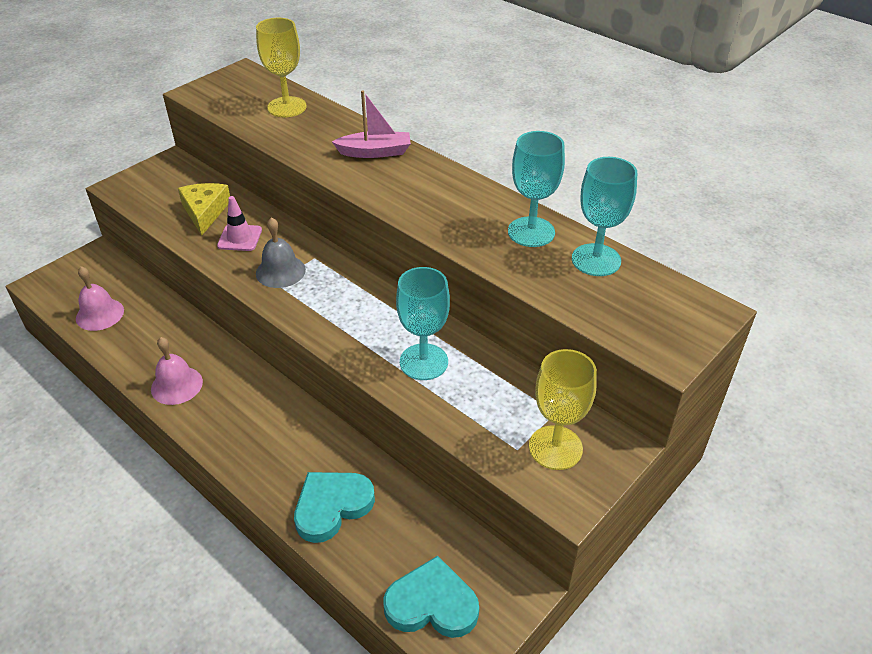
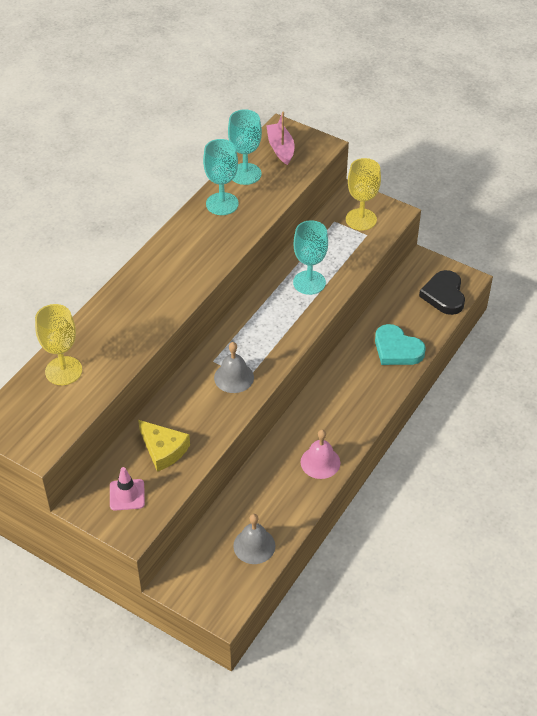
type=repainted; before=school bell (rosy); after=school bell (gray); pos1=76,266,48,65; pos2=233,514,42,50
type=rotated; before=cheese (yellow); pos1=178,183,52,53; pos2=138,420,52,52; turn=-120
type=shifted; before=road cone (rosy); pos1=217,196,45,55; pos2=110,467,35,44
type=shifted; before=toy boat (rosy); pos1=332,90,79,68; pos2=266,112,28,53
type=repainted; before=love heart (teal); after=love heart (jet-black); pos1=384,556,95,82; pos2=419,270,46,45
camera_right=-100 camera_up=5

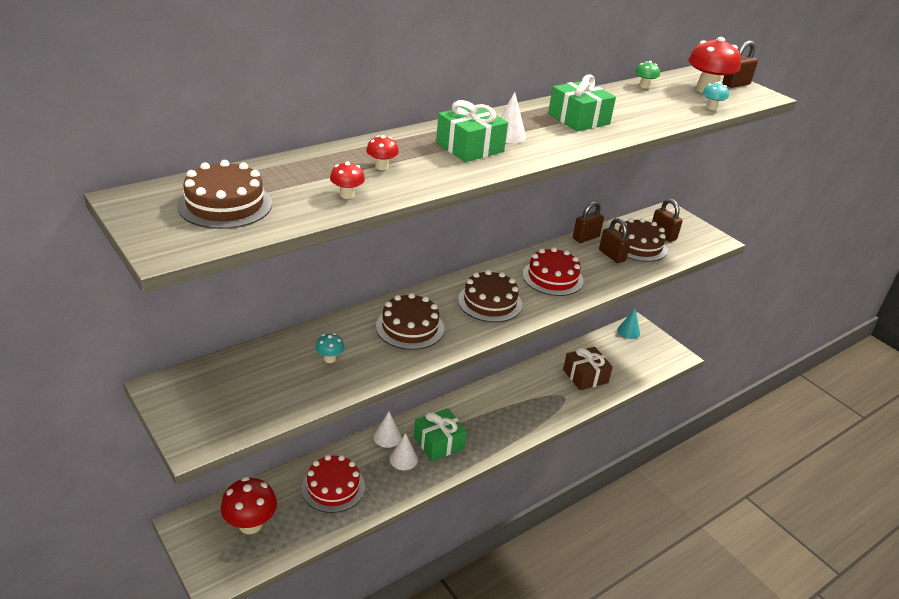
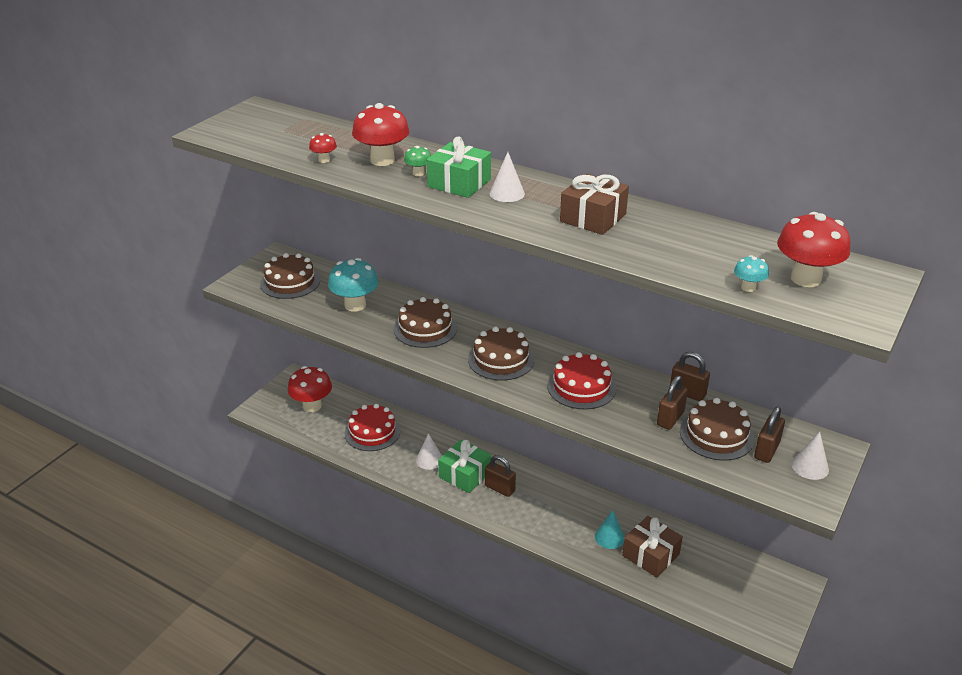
type=shifted; before=gateau (brown); pos1=177,160,95,69; pos2=260,253,60,46
type=scaled; before=fungus (teal); pos1=315,333,29,30; pos2=328,258,51,54; scale=2.07
type=scaled; before=fungus (scarlet); pos1=366,135,33,35; pos2=352,103,58,63; scale=2.07
type=shifted; before=cone shape (white); pos1=374,412,28,36; pos2=792,432,37,48
type=repainted; before=wrapped gift (green); after=wrapped gift (brown); pos1=548,75,68,56; pos2=560,174,69,61
type=shifted; before=cone shape (teal); pos1=617,309,23,30; pos2=595,510,30,39
type=shifted; before=fungus (green); pos1=635,61,25,28; pos2=404,146,27,30
type=shifted; before=lock (brown); pos1=723,41,35,47; pos2=485,455,31,42
camera_right=70 camera_up=0

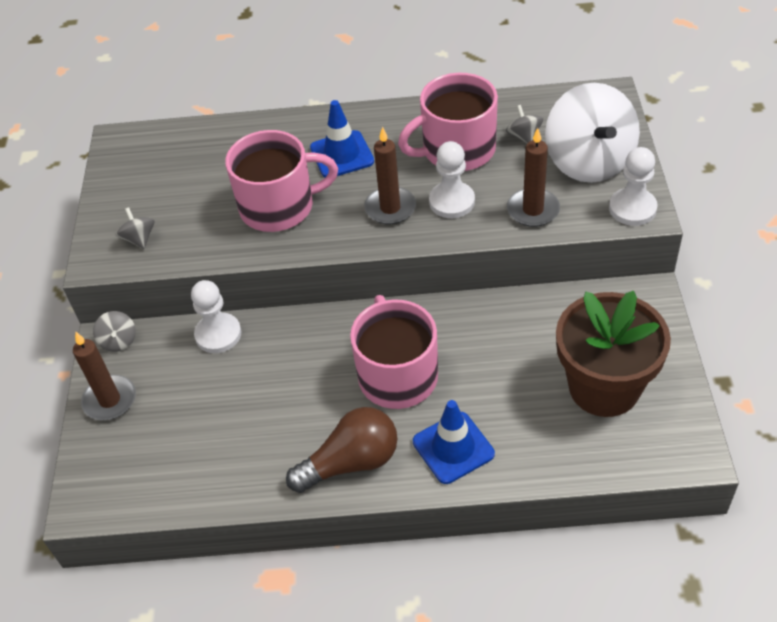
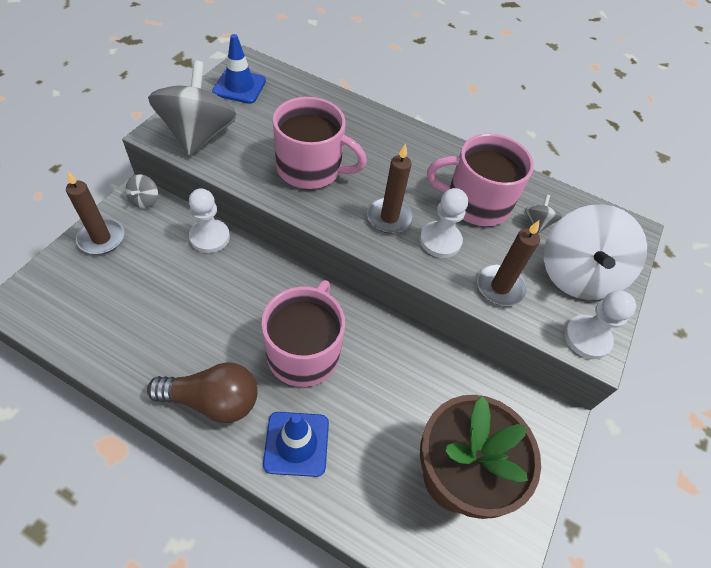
type=scaled; before=whirligig (gray); pos1=116,207,39,42; pos2=148,60,90,96; scale=2.42
type=shifted; before=road cone (royal blue); pos1=310,100,64,77; pos2=212,34,54,70
camera_right=20 camera_up=5

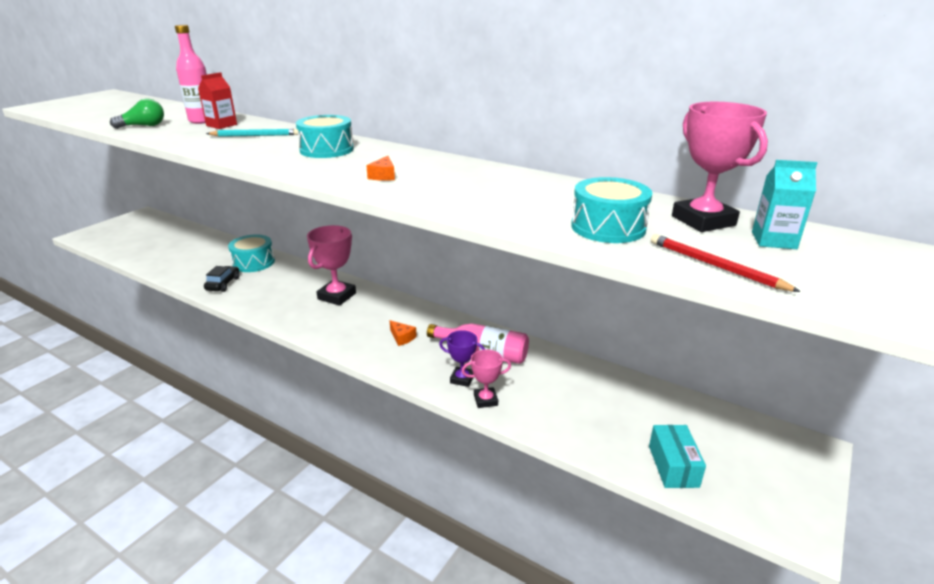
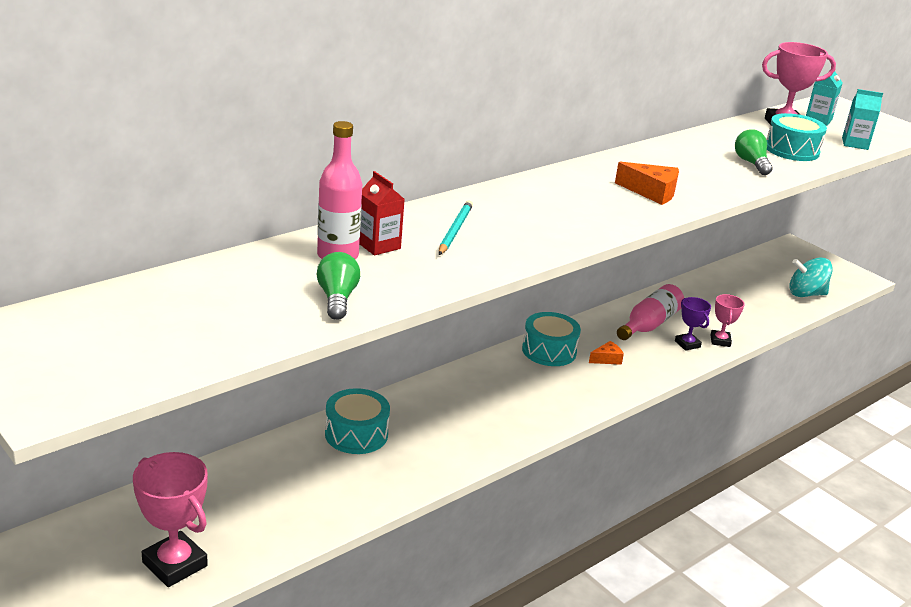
type=gone; before=automobile (jet-black); pos1=204,266,36,26
type=shifted; before=snare drum (teal); pos1=296,115,58,43; pos2=522,312,59,54
type=shifted; before=award cup (rosy); pos1=307,225,49,81; pos2=133,452,75,135
type=scaled; before=cheese (bright orange); pos1=366,156,29,25; pos2=615,162,64,43; scale=1.64
type=rotated; before=award cup (violet); pos1=439,330,46,57; pos2=675,297,36,54; turn=-60
type=swapped; before=box (teal); after=whirligig (teal); pos1=649,425,57,63; pos2=789,257,44,40
type=swapped; before=wooden pencil (scarlet); after=carton (teal); pos1=651,234,150,58; pos2=842,89,41,61
type=new; after=lightbulb (green); pos2=735,129,38,46
camera_right=-75 camera_up=0

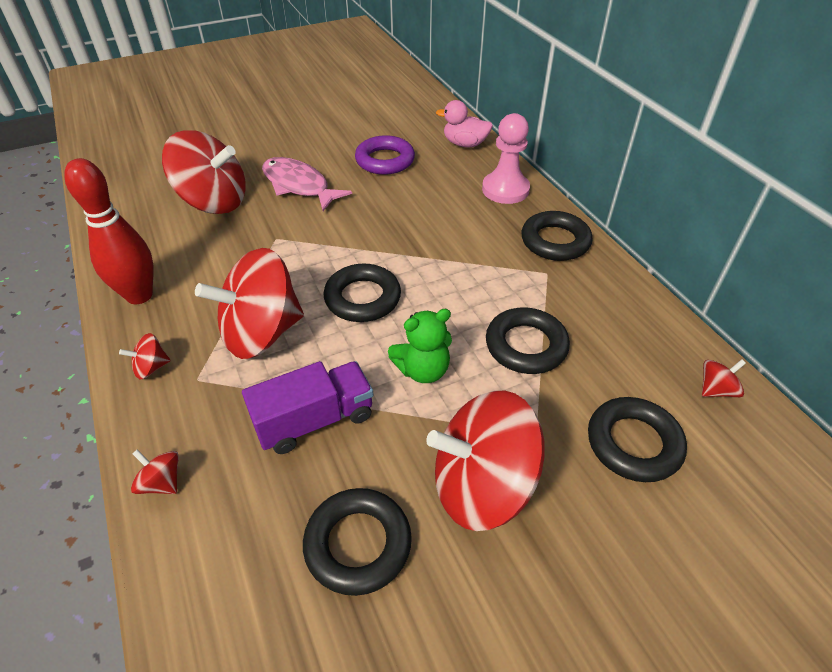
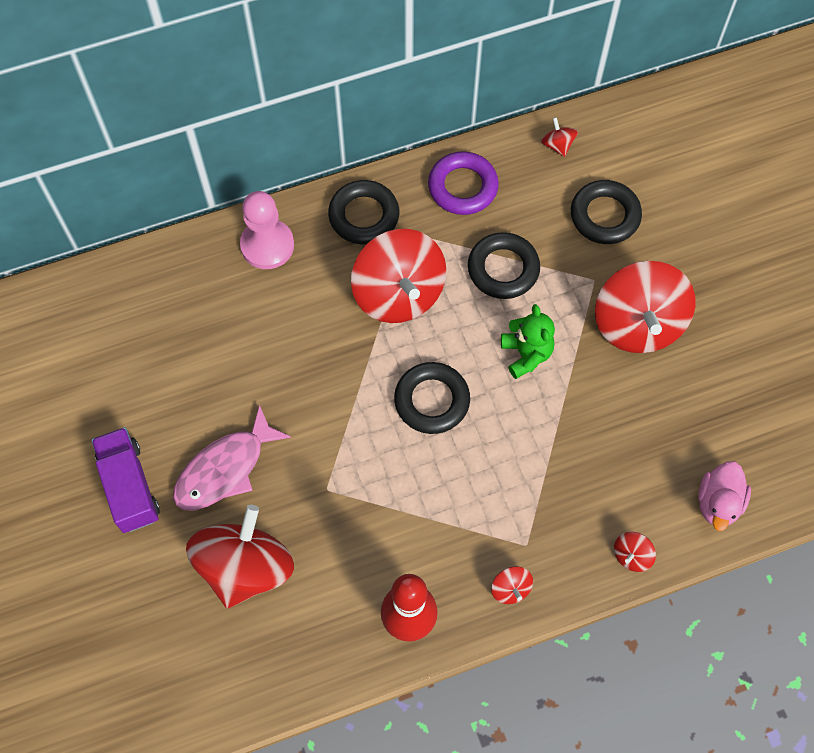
type=shifted; before=whirligig (scarlet); pos1=195,248,109,111; pos2=351,229,96,94
type=shifted; before=truck (violet); pos1=242,361,131,93; pos2=92,427,68,106
type=gone; before=ring (jet-black); pos1=303,488,109,108
type=shifted; before=ring (violet); pos1=355,135,60,40; pos2=428,151,71,64
type=shifted; before=toy duck (rosy); pos1=436,100,57,47; pos2=698,461,53,70
camera_right=-85 camera_up=20

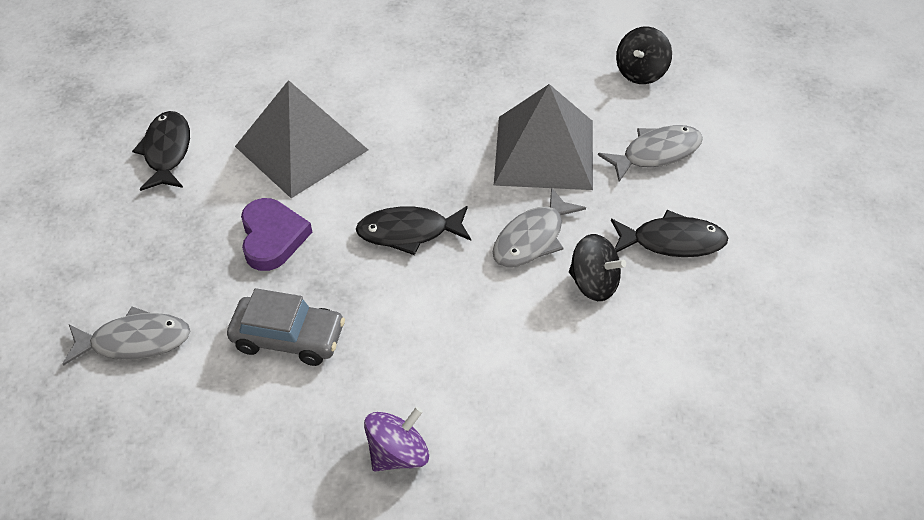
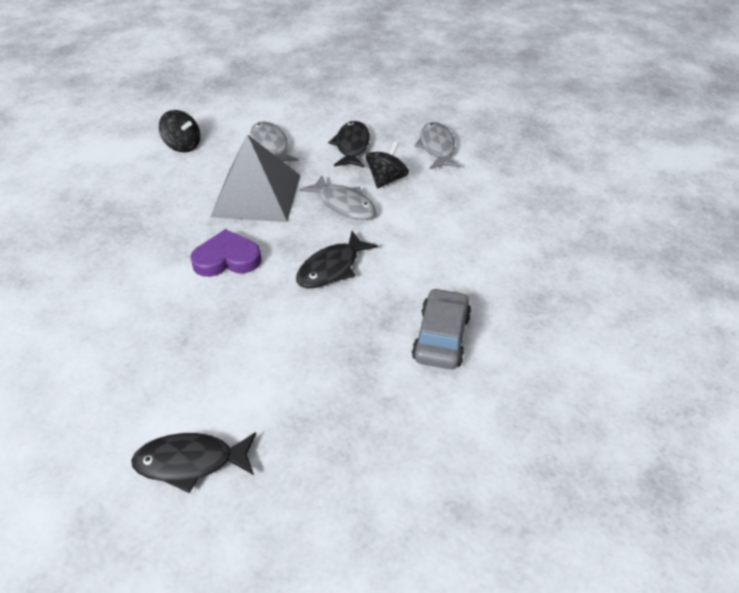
type=shifted; before=toy fish (gray); pos1=63,307,127,59; pos2=414,122,47,47
type=gone; before=solid pyramid (gray); pos1=235,80,133,118
type=shifted; before=love heart (violet); pos1=241,198,71,73; pos2=190,229,71,48
type=rotated; before=toy fish (jet-black); pos1=356,206,115,49; pos2=296,231,82,57; turn=45
type=gone; before=whirligig (violet); pos1=364,407,65,65
camera_right=-90 camera_up=-5

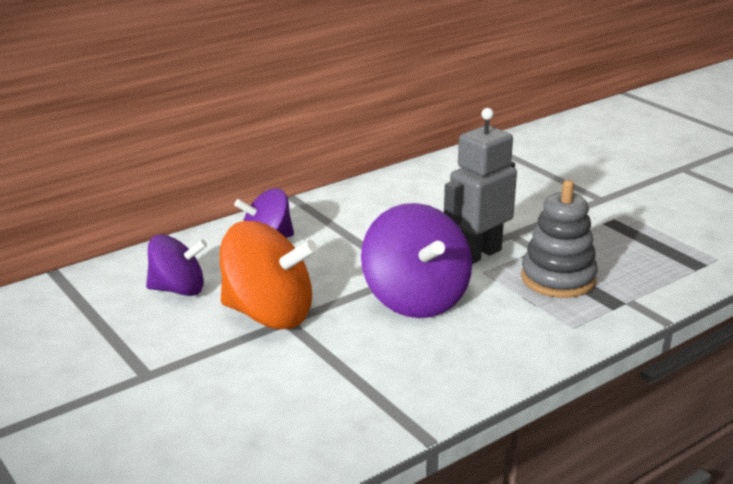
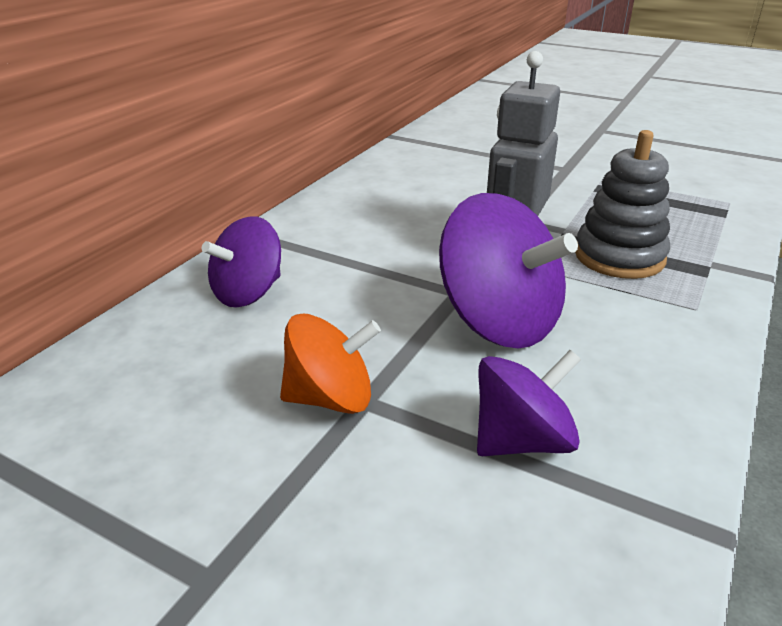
type=shifted; before=whirligig (violet); pos1=146,234,61,62; pos2=477,350,104,106
type=scaled; before=whirligig (bright orange); pos1=220,221,97,109; pos2=280,314,101,100; scale=0.64
camera_right=-25 camera_up=5

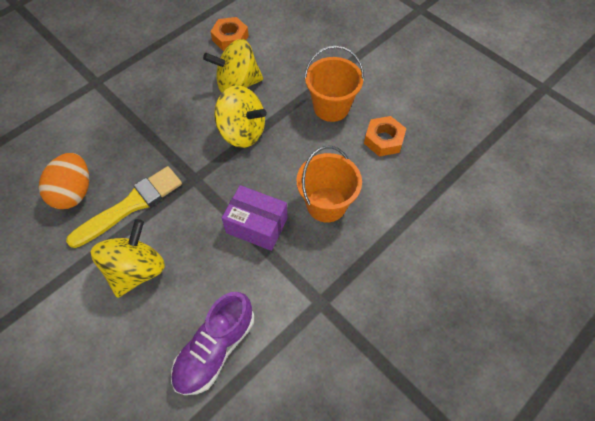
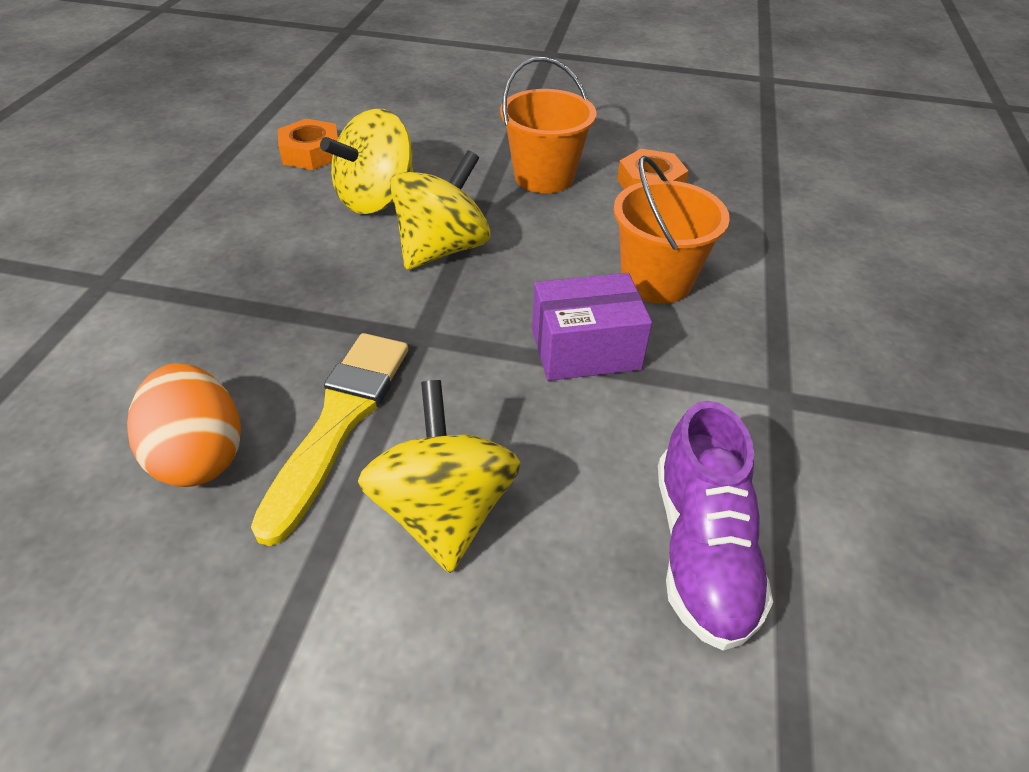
type=rotated; before=whirligig (yellow); pos1=214,85,53,63; pos2=390,150,101,120; turn=-45
camera_right=-35 camera_up=-15

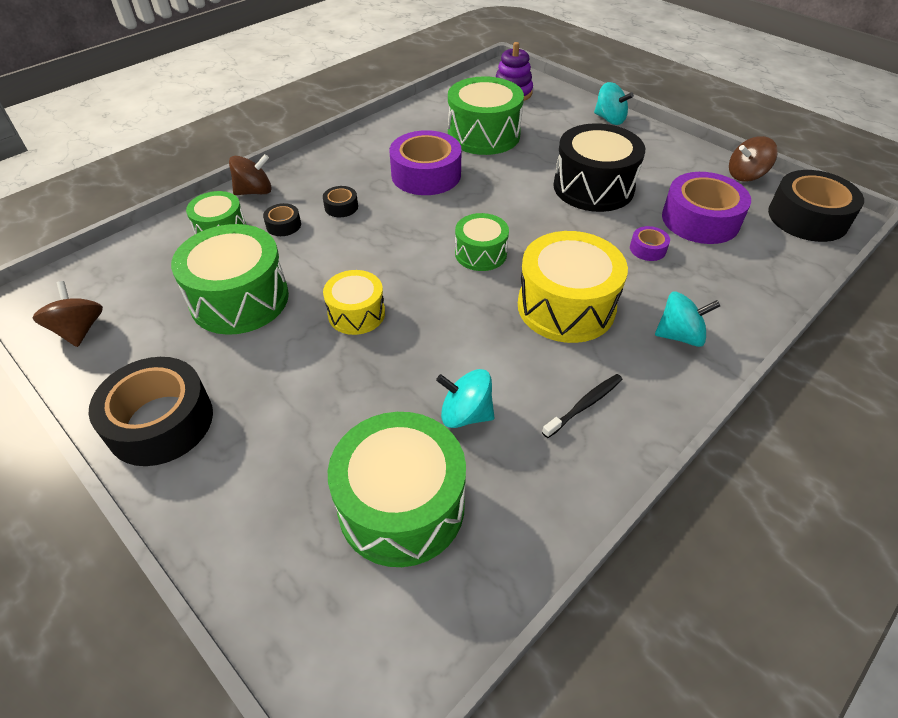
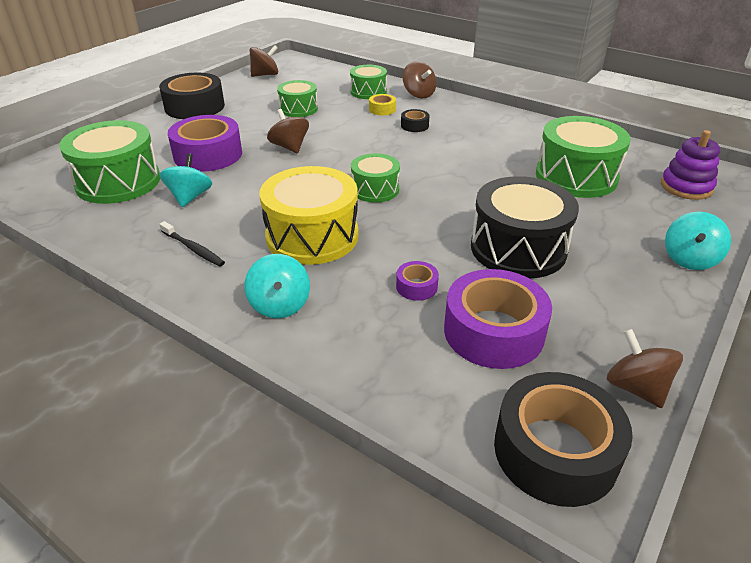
type=scaled; before=snare drum (green); pos1=171,224,118,111; pos2=277,80,41,37; scale=0.58
type=repainted; before=sticky tape (jet-black); after=sticky tape (yellow); pos1=263,203,38,33; pos2=369,94,27,21
type=swapped; before=snare drum (yellow); after=whirligig (brown); pos1=323,270,62,65; pos2=267,109,42,45
type=shifted; before=sticky tape (violet); pos1=389,130,72,65; pos2=168,115,74,57
camera_right=80 camera_up=-10

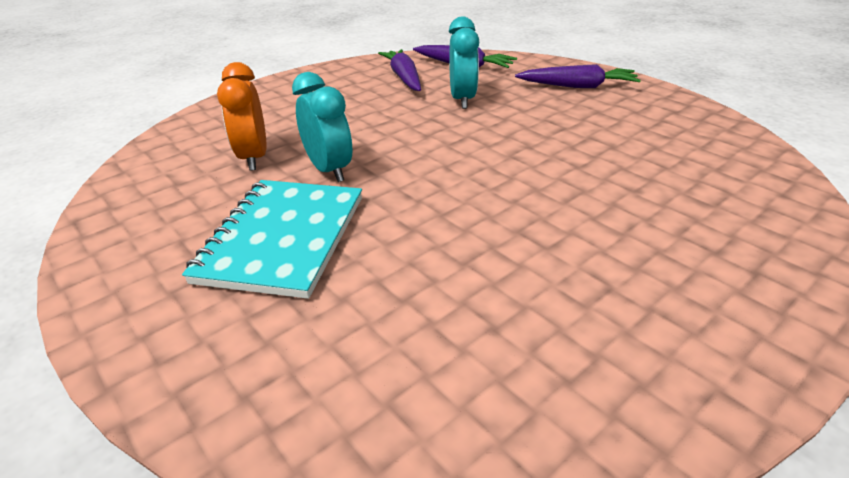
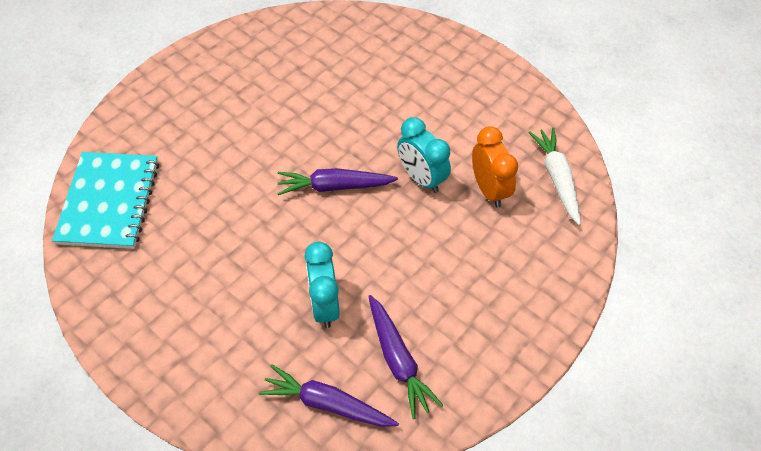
type=shifted; before=notebook (teal); pos1=182,180,180,119; pos2=52,152,107,97
type=shifted; before=toy carrot (violet); pos1=515,64,126,24; pos2=277,168,121,27
type=new; after=toy carrot (white); pos2=529,128,52,97
camera_right=170 camera_up=20

